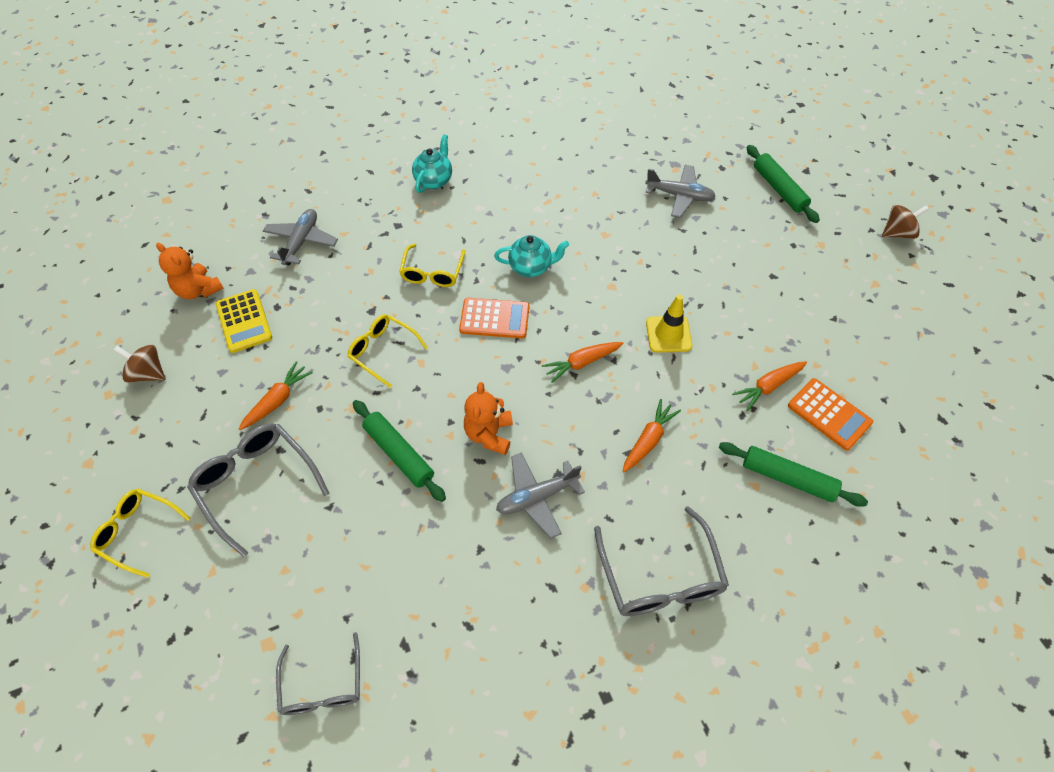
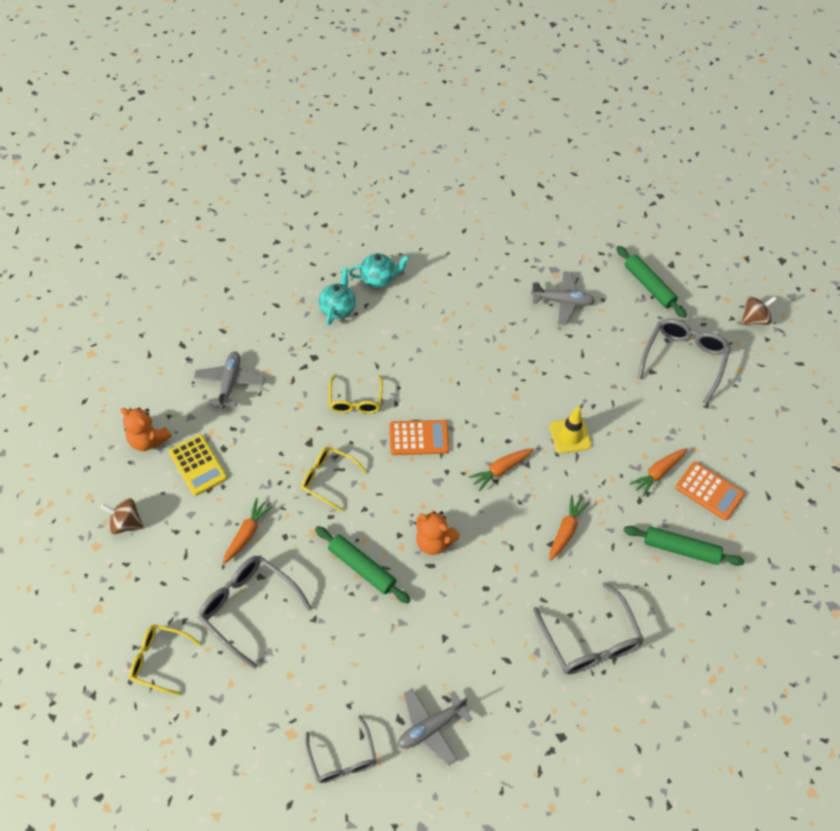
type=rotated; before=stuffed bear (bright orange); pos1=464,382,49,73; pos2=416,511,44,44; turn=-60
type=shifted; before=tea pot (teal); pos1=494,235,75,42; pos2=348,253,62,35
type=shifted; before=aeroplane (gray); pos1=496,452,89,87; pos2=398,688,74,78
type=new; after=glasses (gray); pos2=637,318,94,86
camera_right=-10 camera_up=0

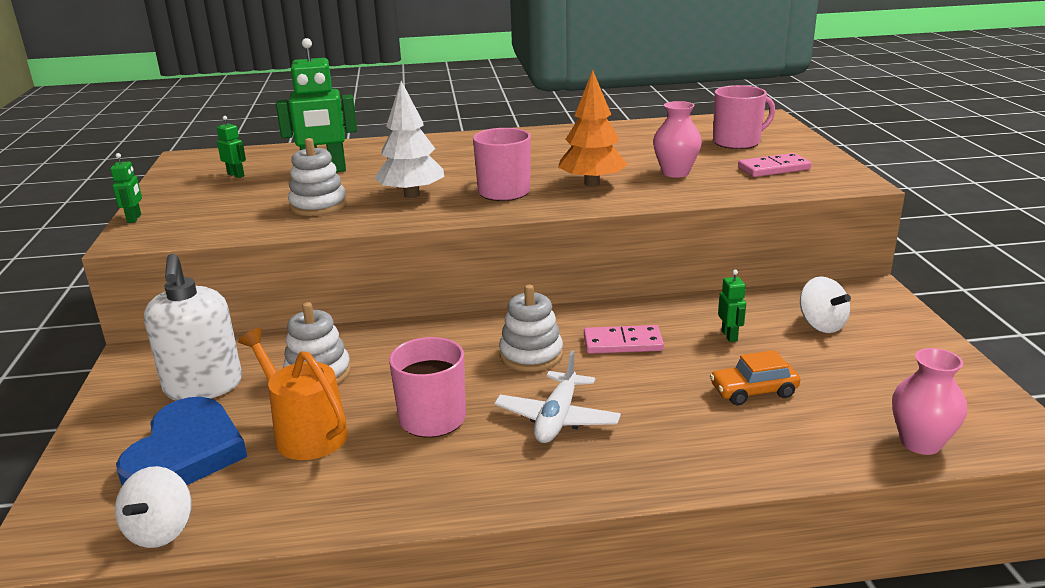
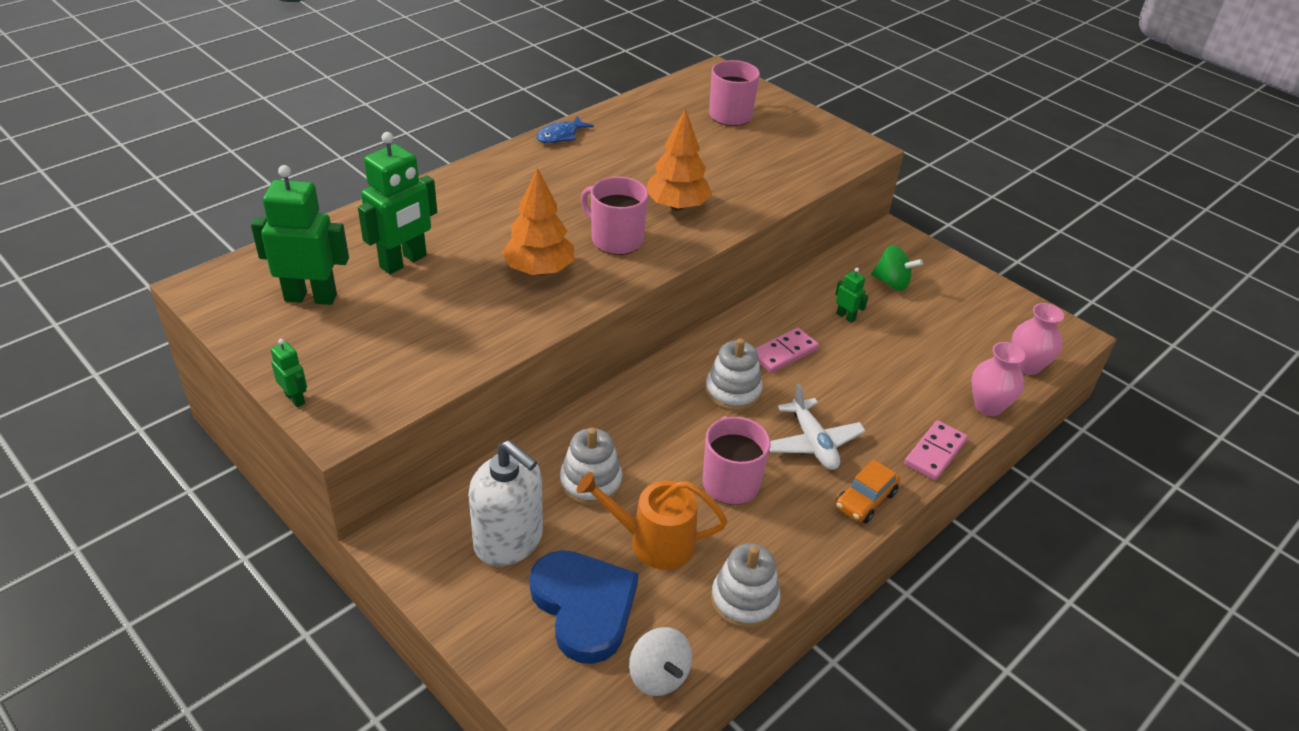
type=scaled; before=robot figure (green); pos1=217,116,29,62; pos2=251,165,98,140; scale=2.14
type=shifted; before=stacking toy (white); pos1=288,138,59,78; pos2=711,543,70,86
type=repainted; before=tree (white); after=tree (bright orange); pos1=374,81,70,117; pos2=502,168,72,107
type=shifted; before=flower vase (rosy); pos1=653,101,49,77; pos2=971,342,54,74
type=shifted; before=automobile (bright orange); pos1=710,350,90,55; pos2=836,459,64,64
type=shifted; before=domino (rosy); pos1=738,153,73,24; pos2=904,420,64,60
type=repainted; before=whirligig (white); after=whirligig (green); pos1=800,277,51,56; pos2=871,245,52,46
type=new; after=toy fish (royal blue); pos2=536,116,58,27
camera_right=-40 camera_up=15

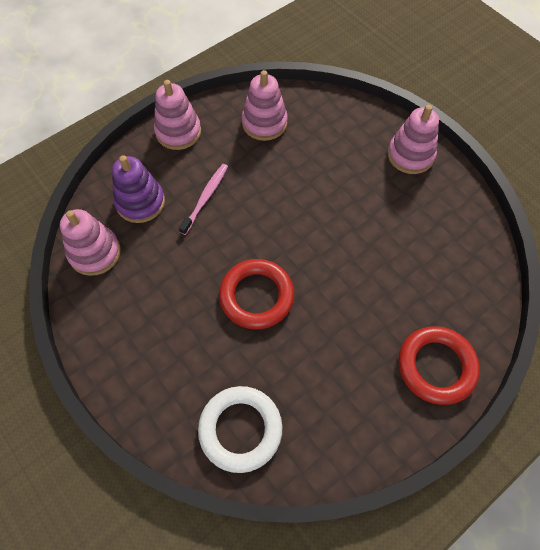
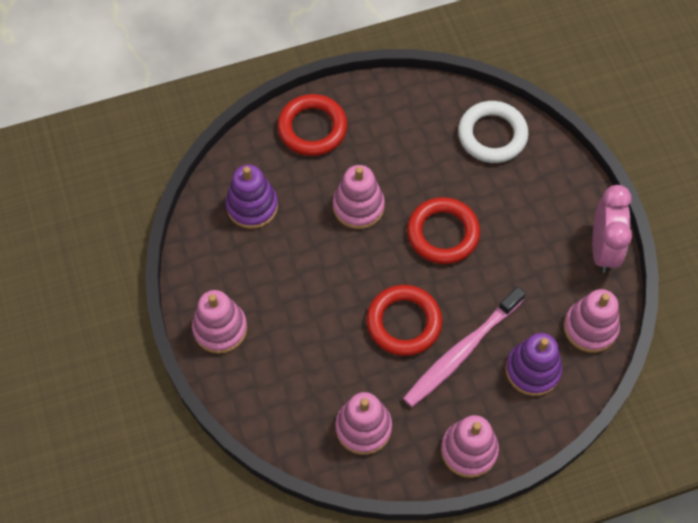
type=scaled; before=toothbrush (rosy); pos1=179,164,49,71; pos2=403,286,123,121; scale=1.65
type=new; after=stacking toy (violet); pos2=226,165,52,64
type=new; after=stacking toy (rosy); pos2=333,165,52,64
type=new; after=ring (scarlet); pos2=366,285,76,71
type=new; after=clock (rosy); pos2=592,185,40,88
camera_right=-160 camera_up=0

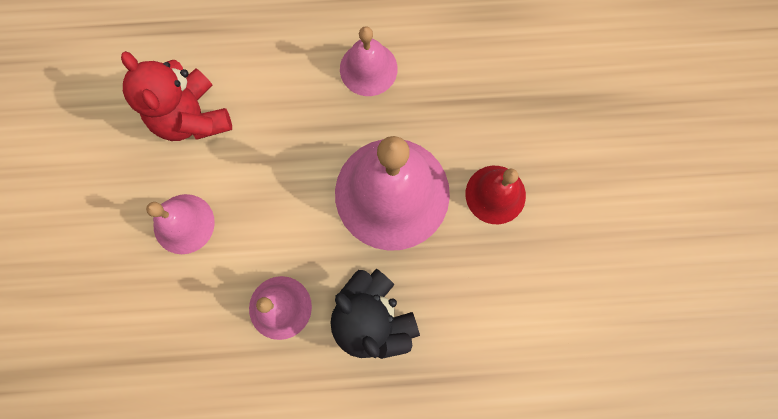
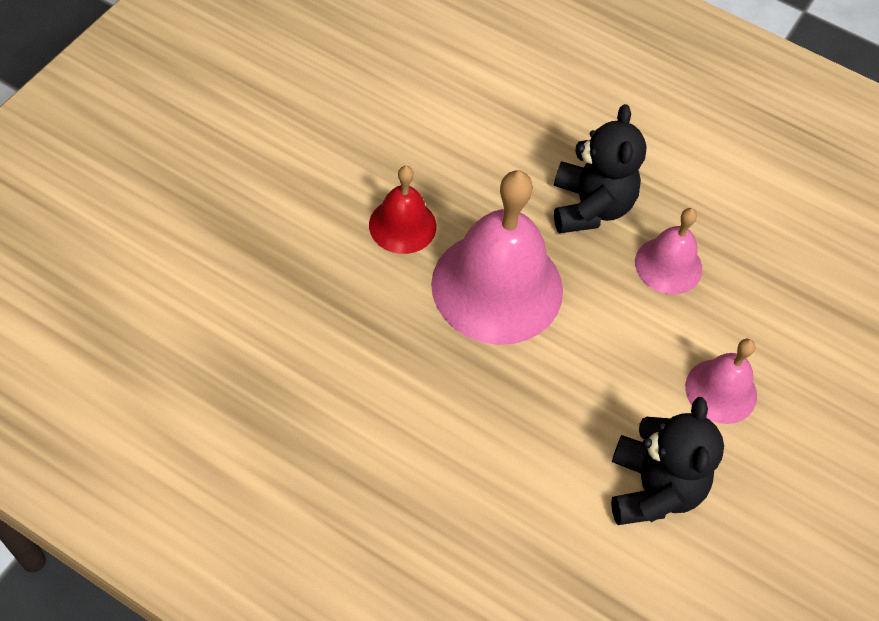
type=repainted; before=stuffed bear (scarlet); after=stuffed bear (jet-black); pos1=121,51,111,90; pos2=611,397,113,128
type=gone; before=school bell (rosy); pos1=340,26,58,70
camera_right=-150 camera_up=-20

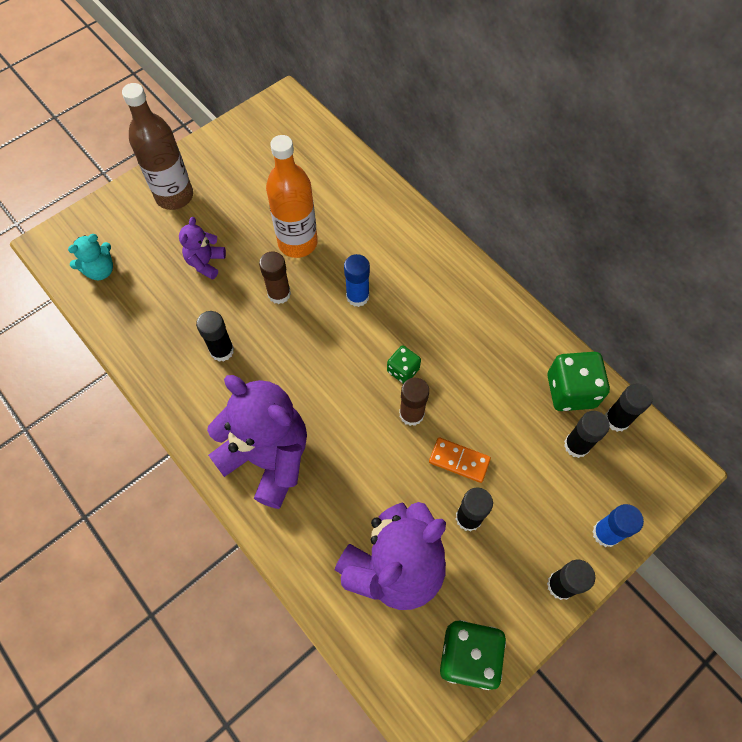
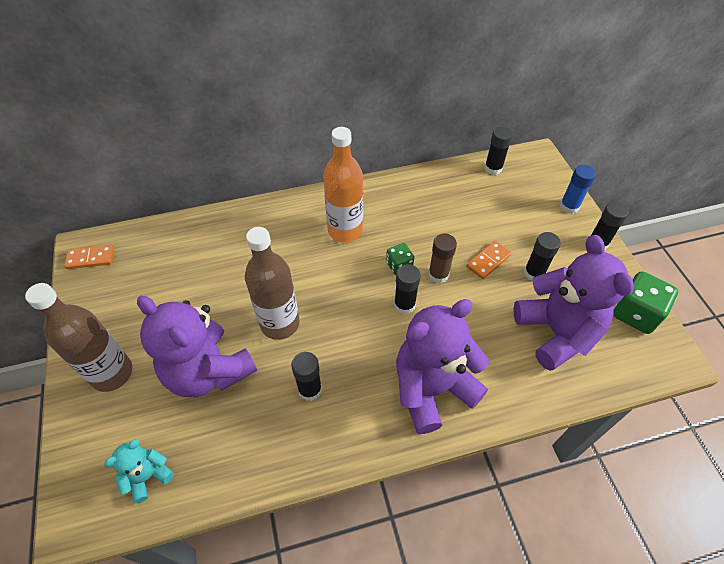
type=rotated; before=stuffed bear (teal); pos1=68,234,45,46; pos2=104,440,70,63; turn=-120
type=scaled; before=stuffed bear (violet); pos1=179,217,47,63; pos2=137,296,120,101; scale=2.1
type=swapped; before=glue stick (brown); after=flask (brown); pos1=259,252,32,52; pos2=245,227,55,113
type=shifted; before=flask (bright orange); pos1=266,135,52,123; pos2=323,127,40,116
type=gone; before=glue stick (royal blue); pos1=344,254,26,53
type=gone; before=die (green); pos1=547,352,63,59
type=shifted; before=glue stick (jet-black); pos1=564,411,46,47; pos2=394,264,27,50
type=new; after=domino (bright orange); pos2=64,245,50,24
camera_right=-65 camera_up=-10

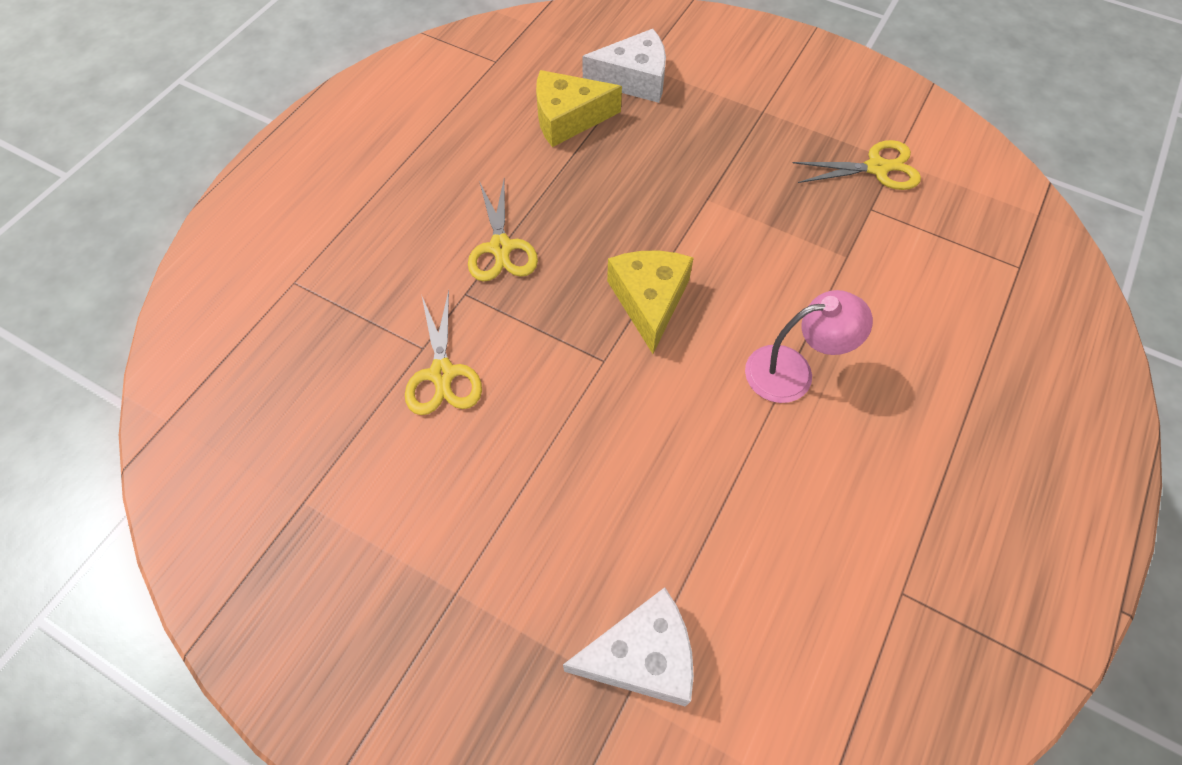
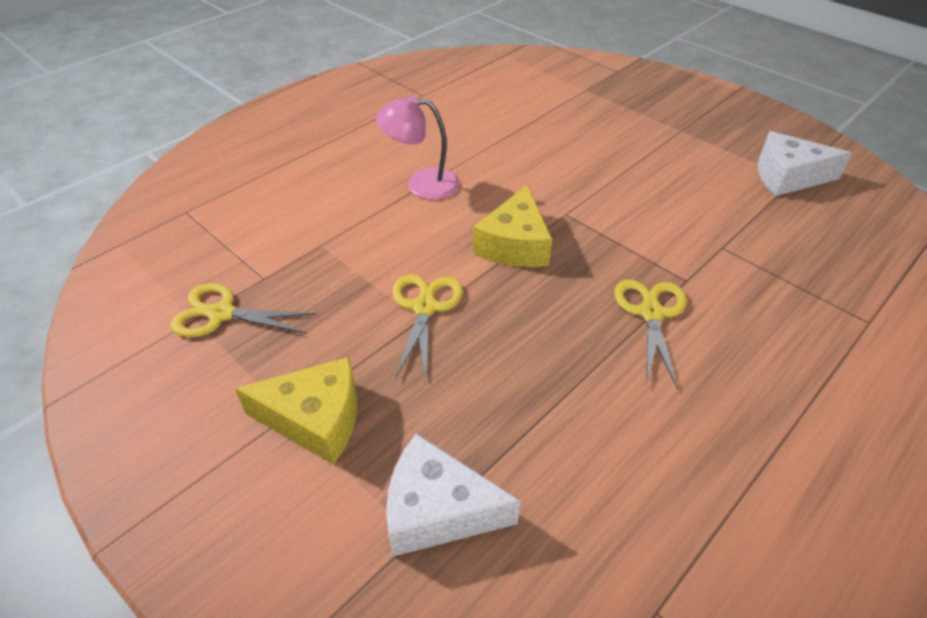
type=shifted; before=scissors (yellow); pos1=405,290,77,125; pos2=392,274,71,106
type=shifted; before=cheese (yellow); pos1=536,70,86,77; pos2=235,357,122,108
type=shifted; before=cheese (white); pos1=563,587,131,120; pos2=758,131,94,65
camera_right=-165 camera_up=-15

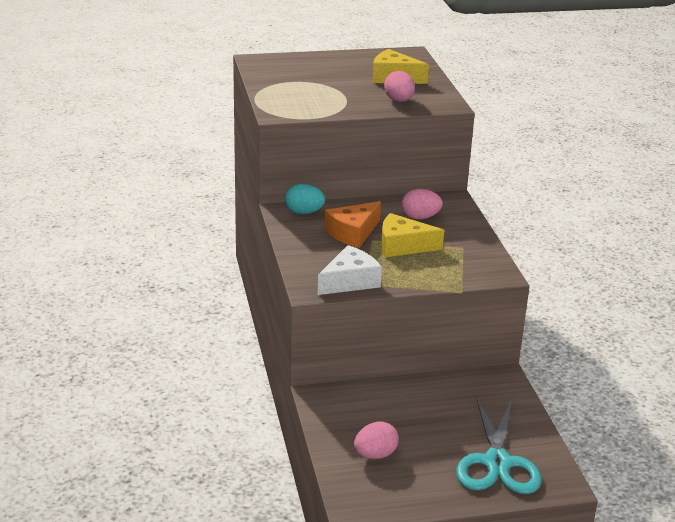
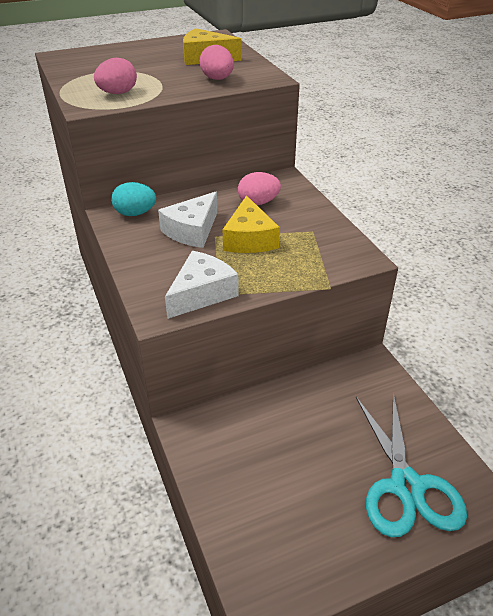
type=repainted; before=cheese (bright orange); after=cheese (white); pos1=324,201,57,47; pos2=158,192,60,56
type=shifted; before=toy egg (rosy); pos1=354,422,45,37; pos2=94,58,43,36
type=rotated; before=cheese (yellow); pos1=381,213,63,44; pos2=223,195,57,58; turn=-90
camera_right=-10 camera_up=10

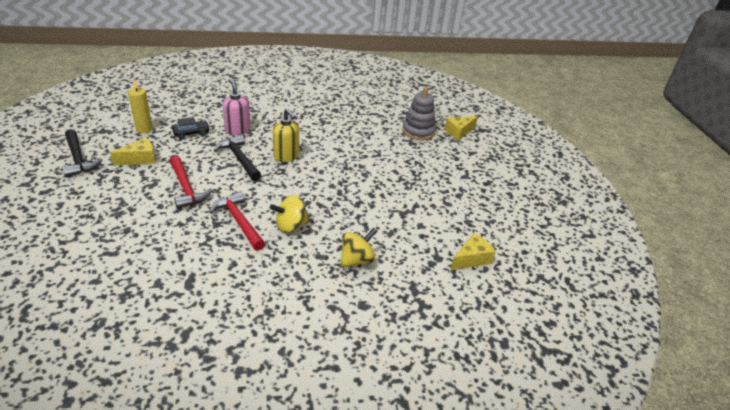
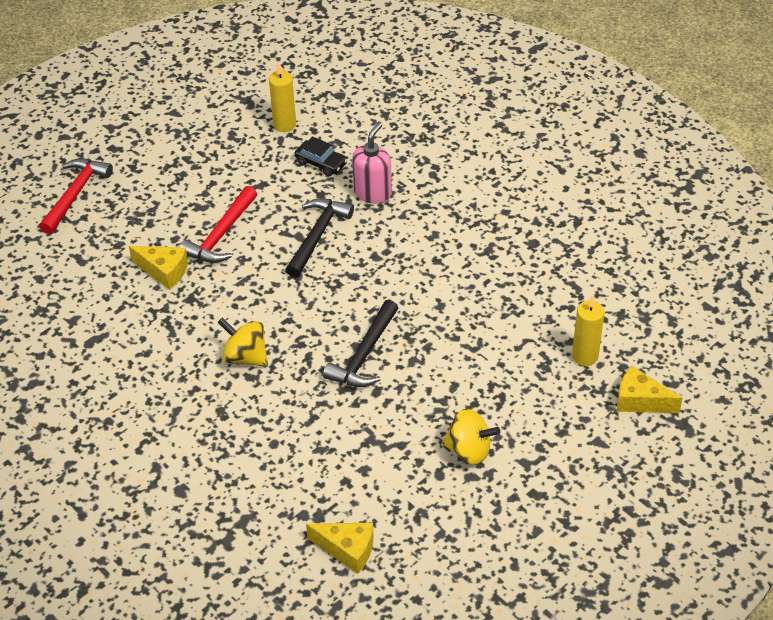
type=shifted; before=claw hammer (jet-black); pos1=62,129,40,48; pos2=323,300,75,87
type=shifted; before=cheese (yellow); pos1=110,137,46,29; pos2=129,246,59,44
type=shifted; before=claw hammer (scarlet); pos1=209,191,56,60; pos2=39,158,74,76
type=gone; before=pump bottle (yellow); pos1=273,109,26,53
type=shifted; before=whirligig (yellow); pos1=340,228,37,40; pos2=442,409,58,56
type=swapped; before=stacking toy (gray); after=pillar candle (yellow); pos1=402,87,34,53; pos2=572,295,32,71
camera_right=60 camera_up=10

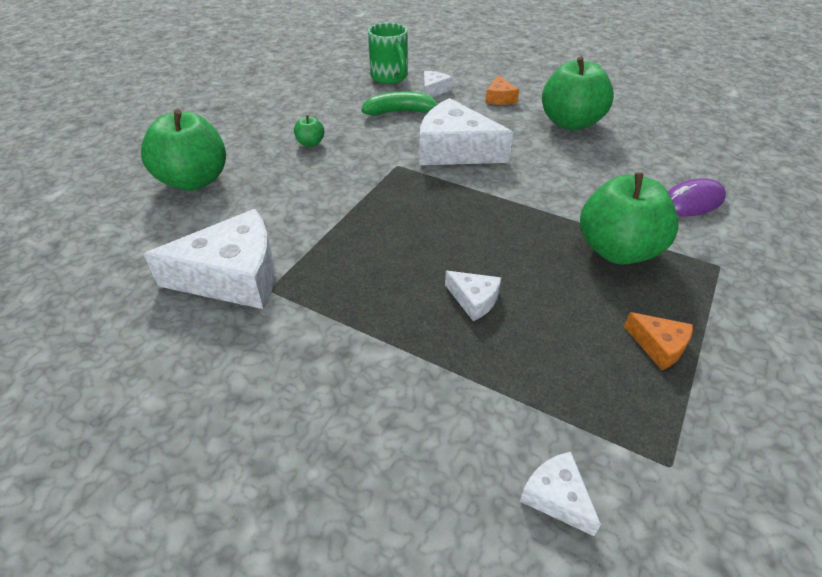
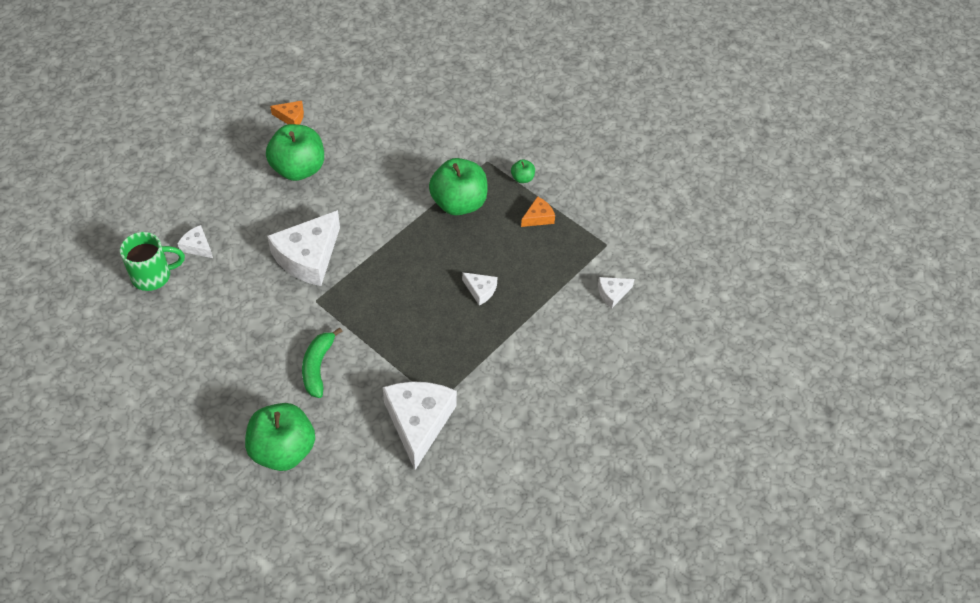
type=shifted; before=apple fruit (green); pos1=294,115,30,32; pos2=511,159,24,24
type=shifted; before=toy banana (green); pos1=362,91,76,24; pos2=302,327,40,71
type=rotated; before=cheese (white); pos1=445,271,56,50; pos2=462,272,36,34; turn=75
type=shifted; before=cheese (bright orange); pos1=485,75,34,30; pos2=270,101,34,24
type=gone; before=mouse (violet); pos1=668,178,58,38
camera_right=-80 camera_up=10

